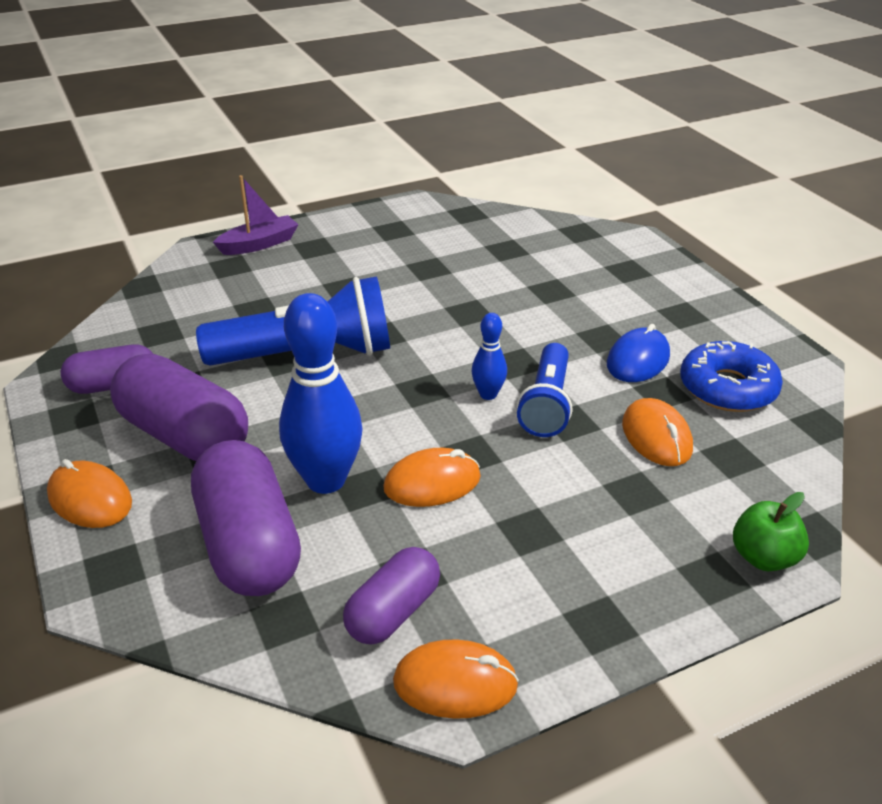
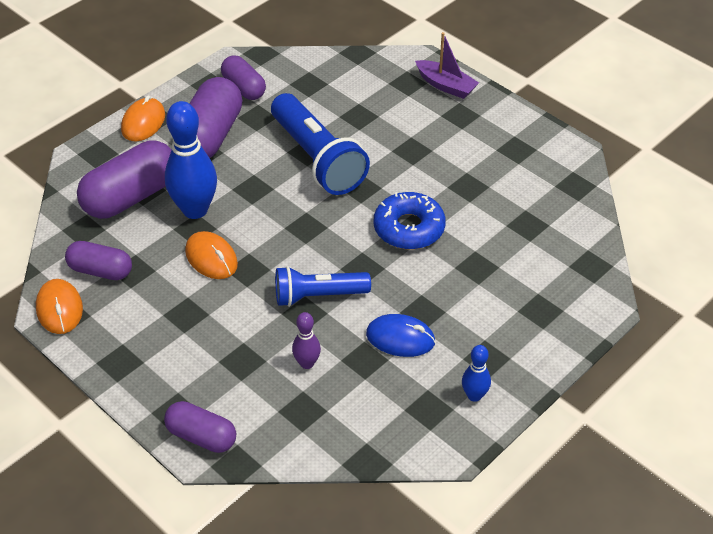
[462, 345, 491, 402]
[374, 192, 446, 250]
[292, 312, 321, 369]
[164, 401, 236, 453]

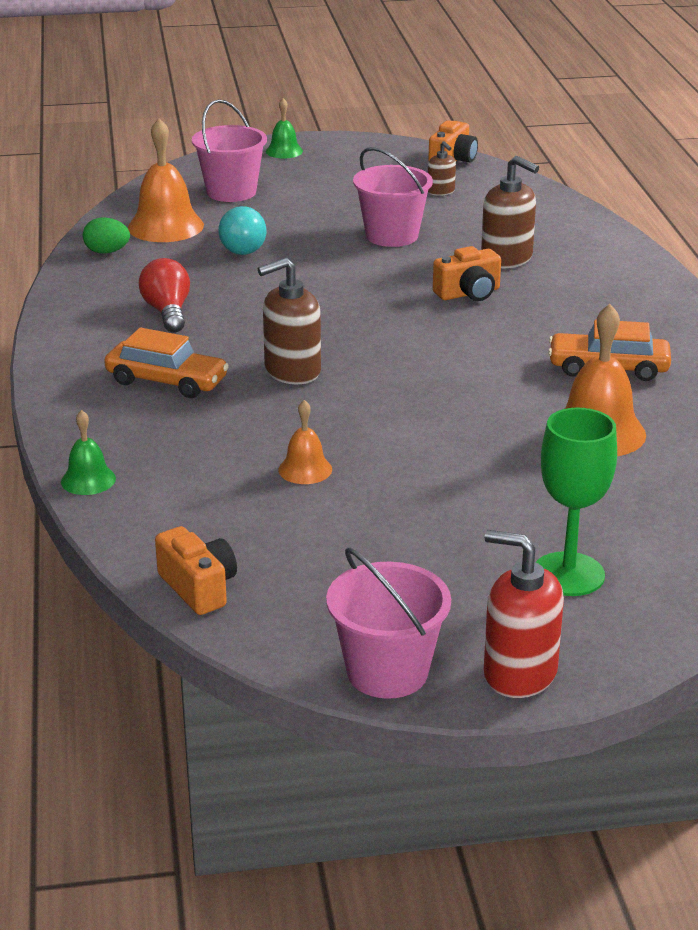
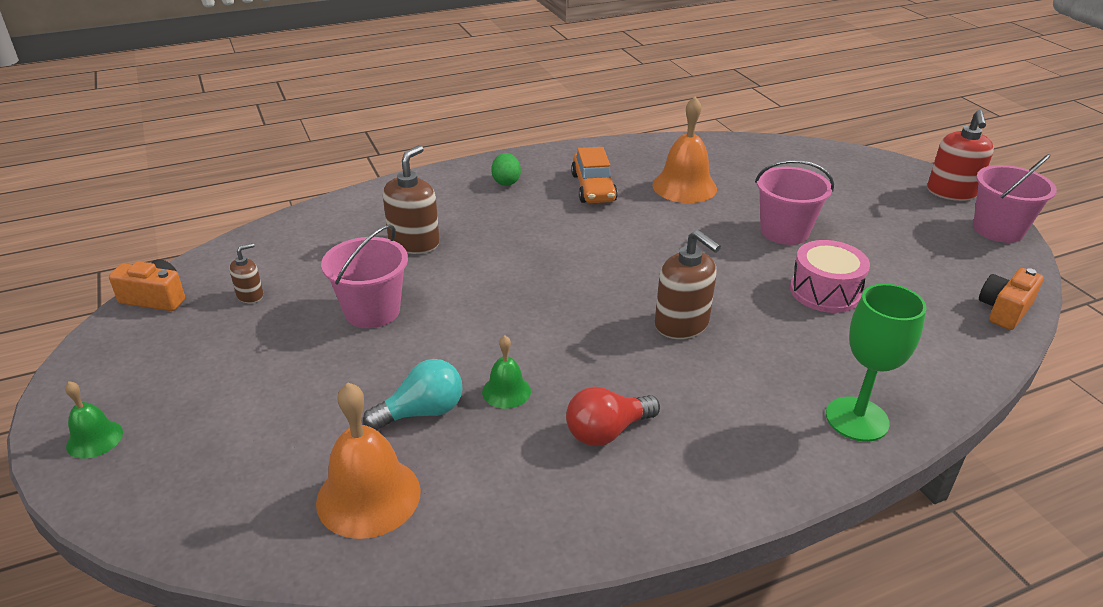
[104, 327, 229, 398] (first image)
[433, 246, 501, 301] (first image)
[482, 335, 531, 409]
[491, 153, 521, 186]
[755, 160, 834, 245]
[826, 284, 926, 442]
[790, 240, 870, 313]

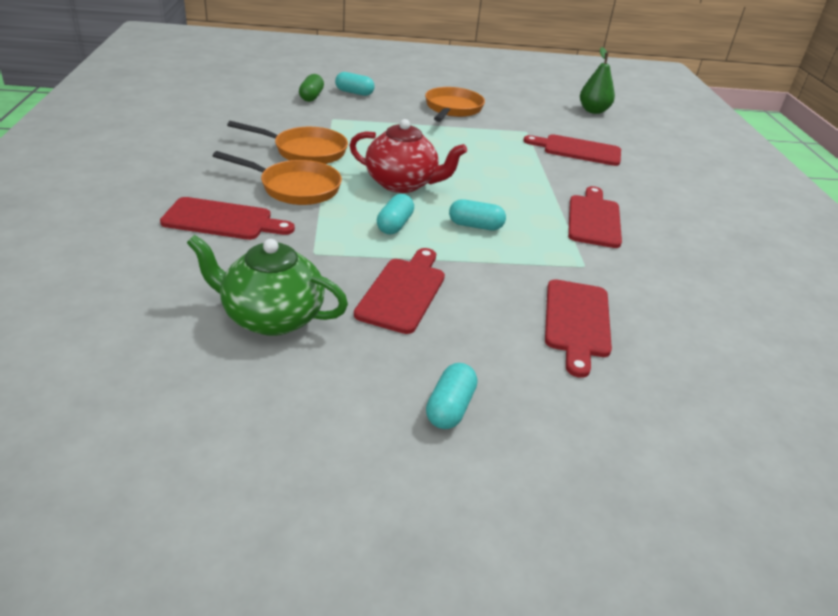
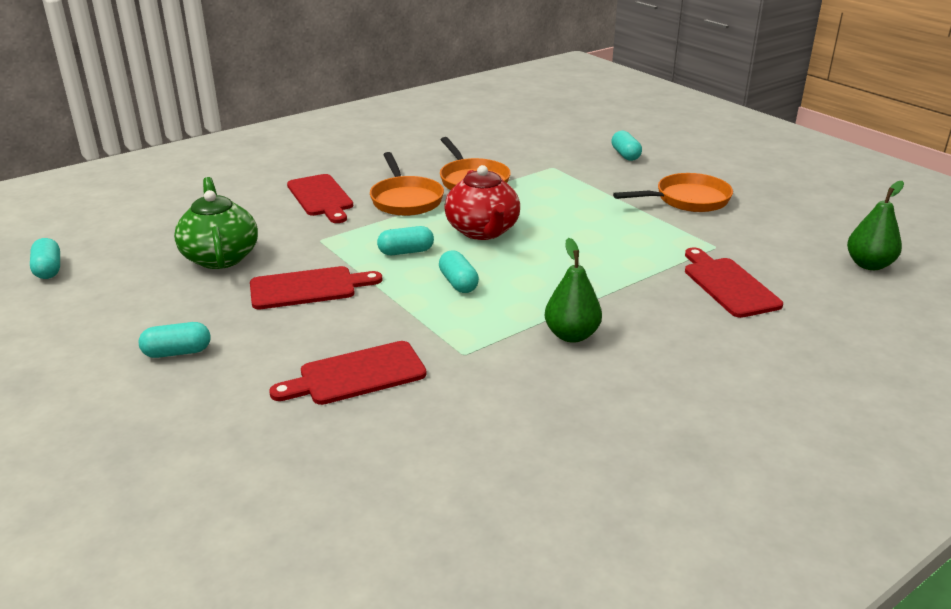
[299, 74, 324, 102] (first image)
[30, 238, 60, 279]
[545, 238, 602, 343]

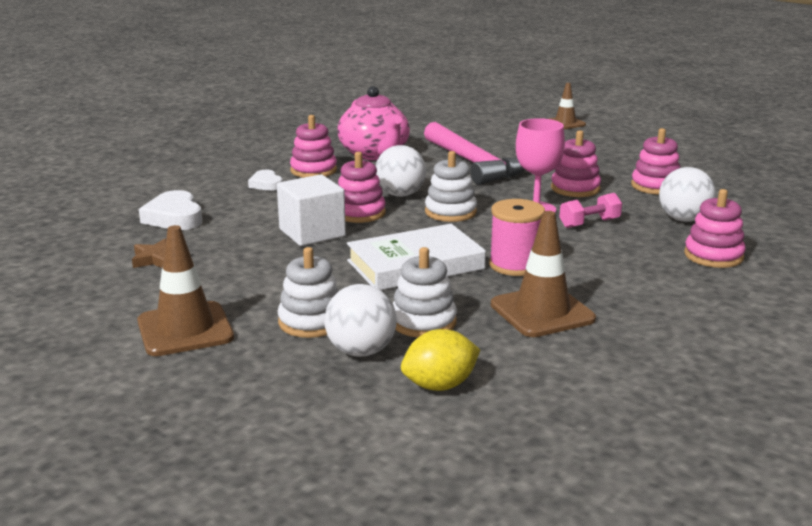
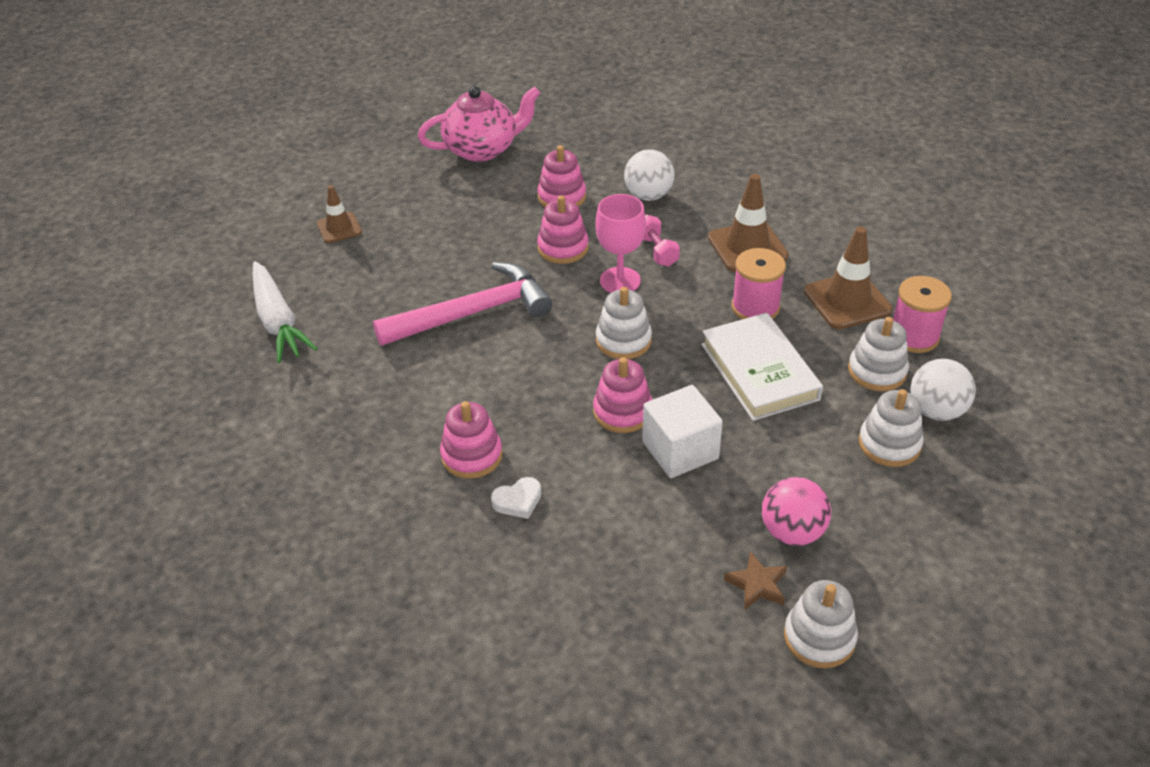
[139, 190, 202, 230] (first image)
[376, 145, 426, 197] (first image)
[401, 329, 480, 391] (first image)
[684, 189, 746, 268] (first image)
[252, 261, 318, 363]
[762, 477, 831, 546]
[784, 580, 858, 668]
[893, 276, 952, 353]
[708, 174, 789, 272]
[418, 86, 540, 162]

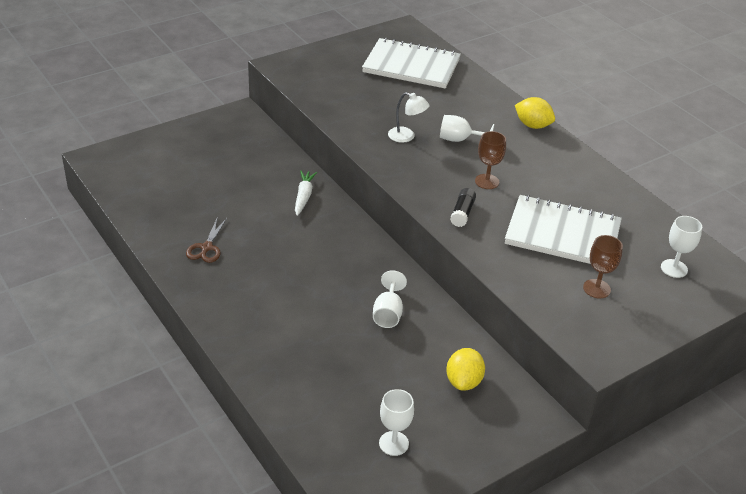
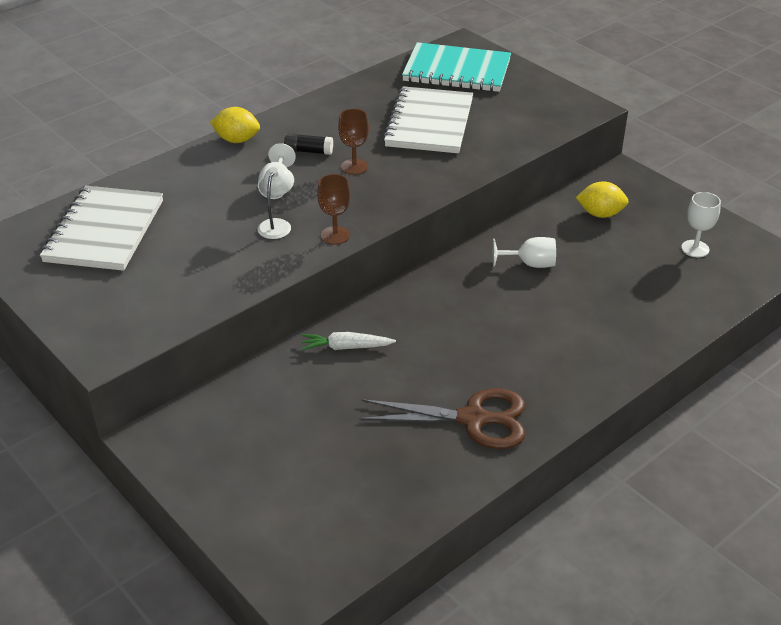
[284, 133, 333, 155]
[317, 174, 351, 245]
[402, 42, 511, 92]
[210, 107, 260, 143]
[359, 388, 525, 449]

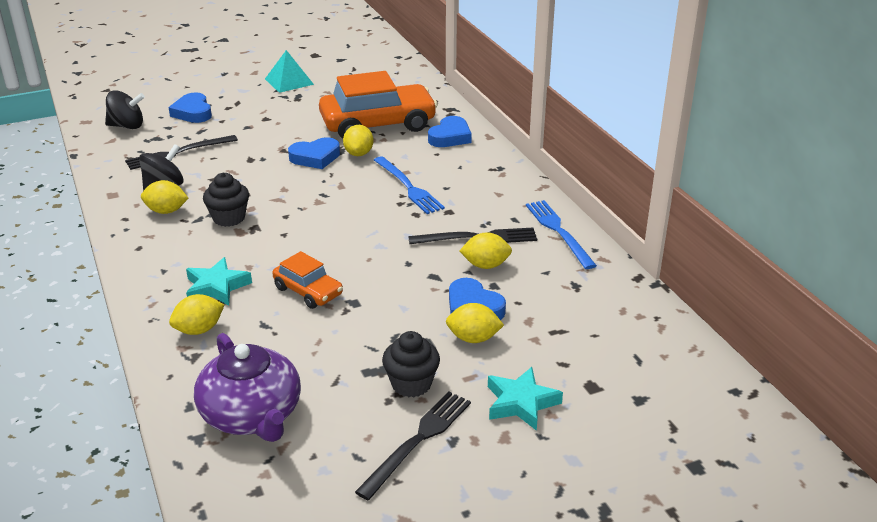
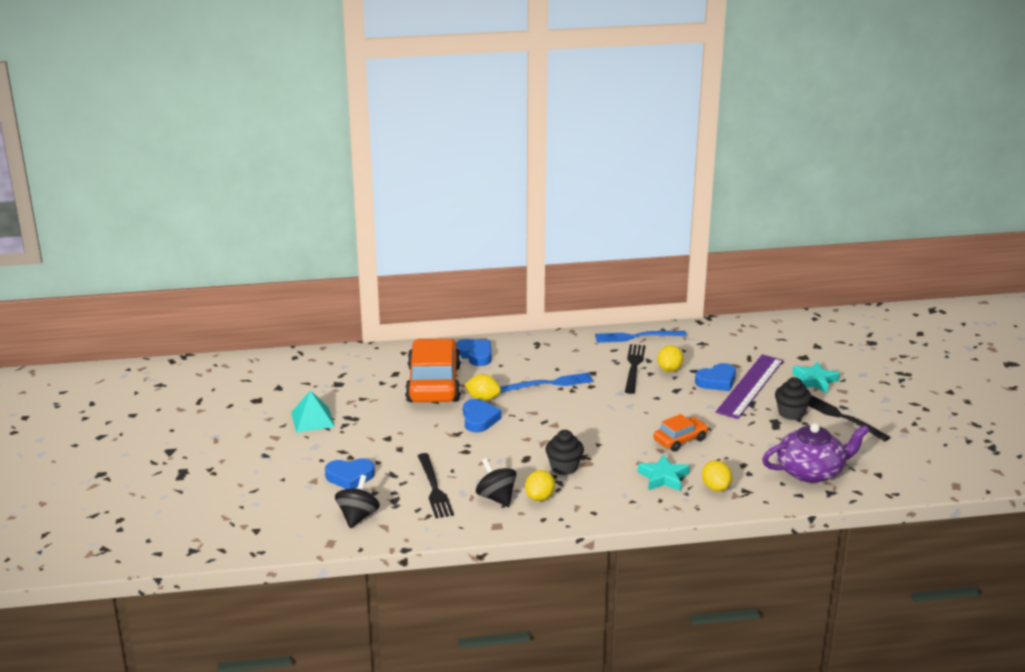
[716, 354, 783, 419]

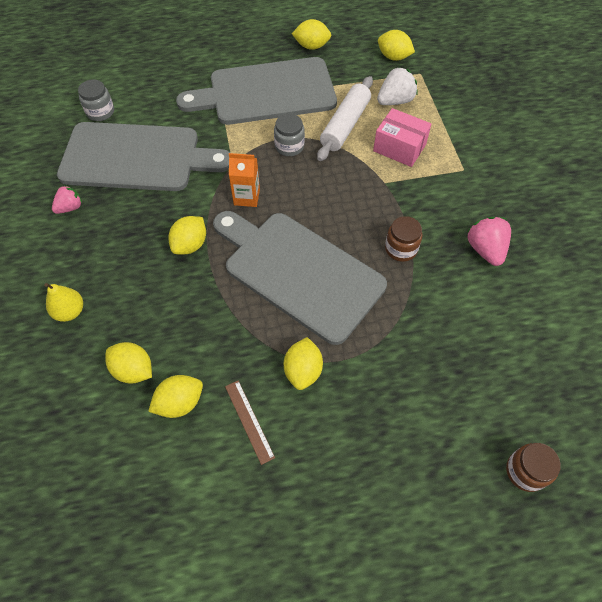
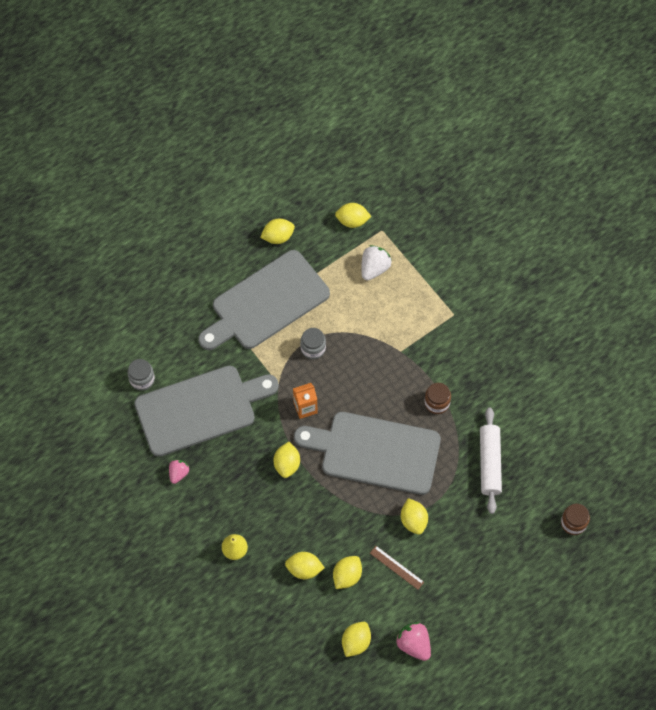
[373, 108, 432, 167] (first image)
[342, 622, 371, 657]
[480, 407, 502, 514]
[395, 622, 431, 661]

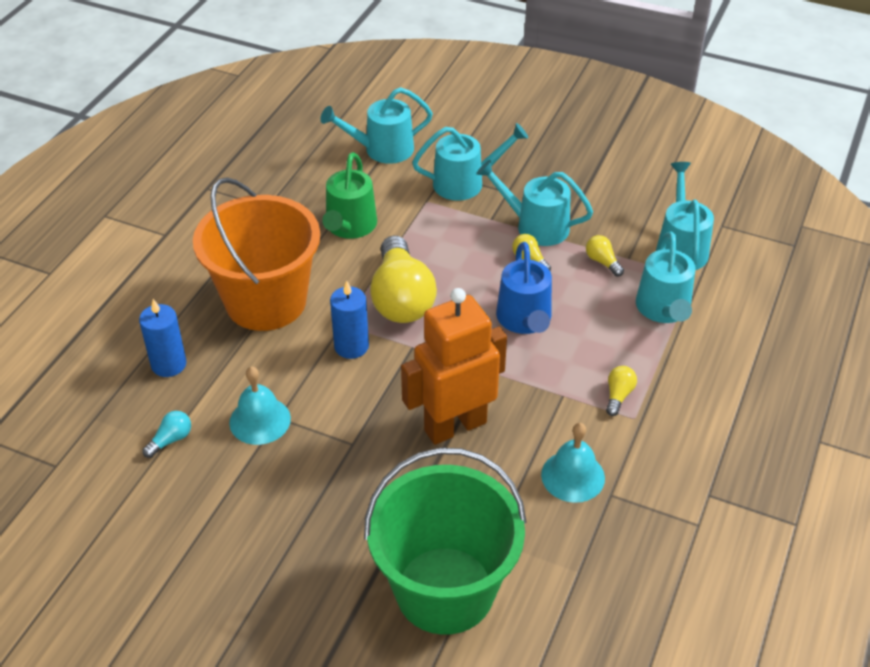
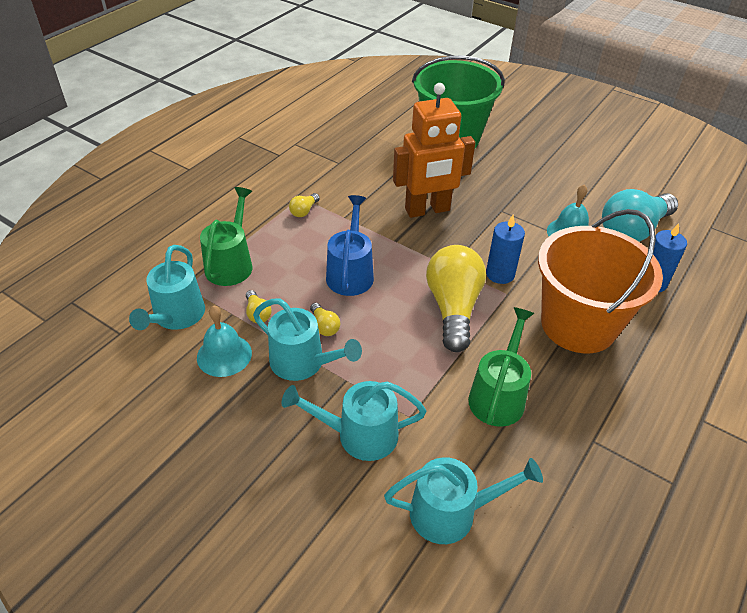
[197, 305, 252, 377]
[200, 187, 252, 286]
[602, 189, 678, 242]

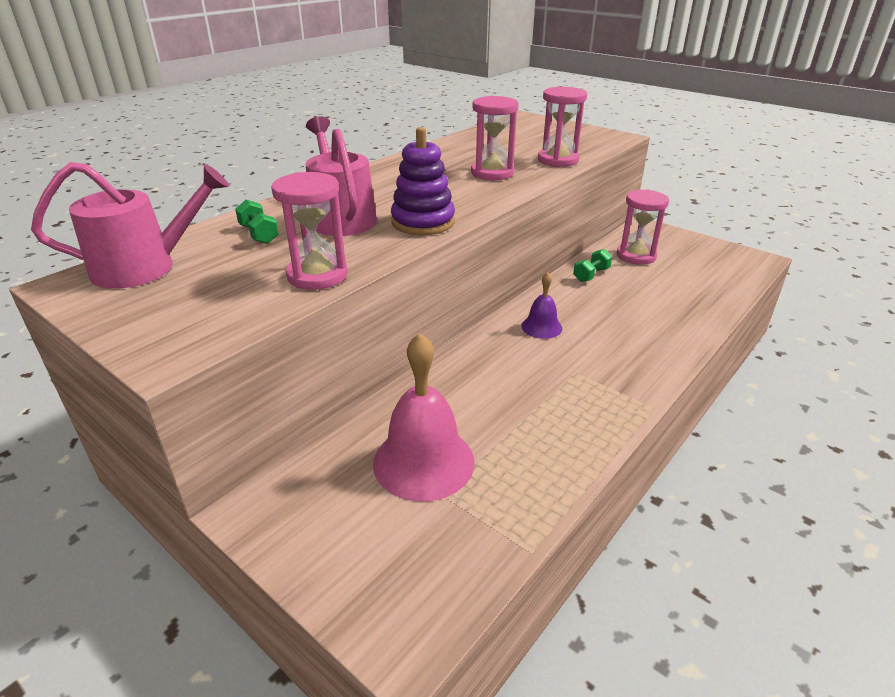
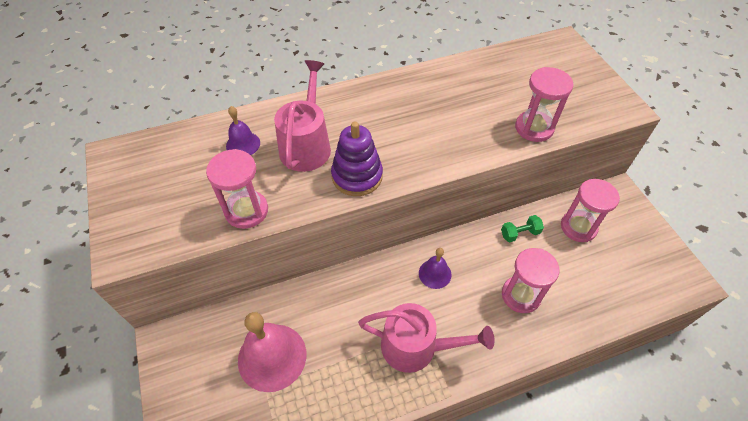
[358, 303, 495, 373]
[502, 248, 560, 313]
[226, 106, 260, 155]

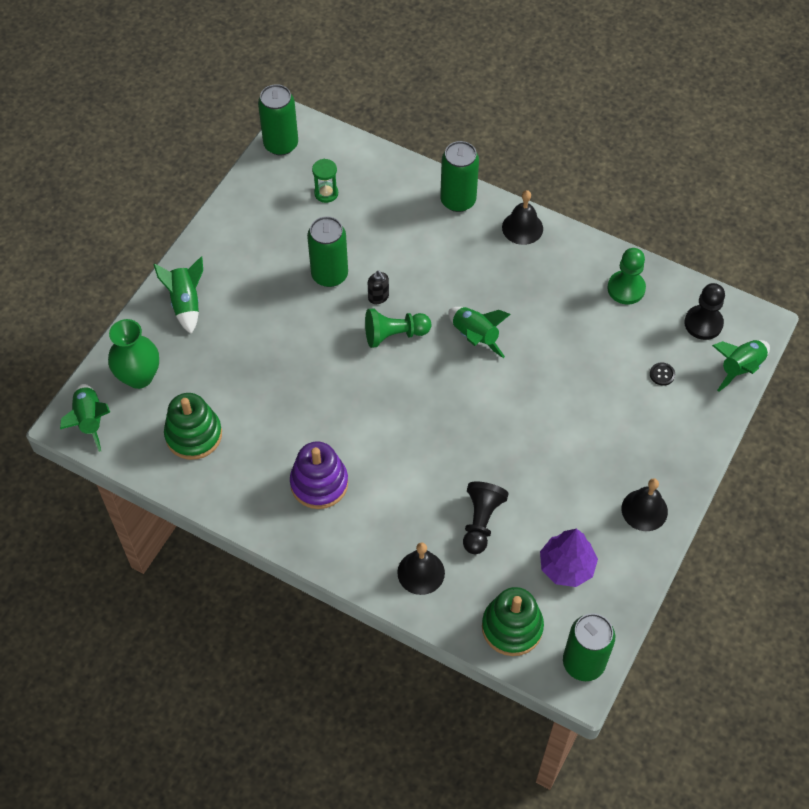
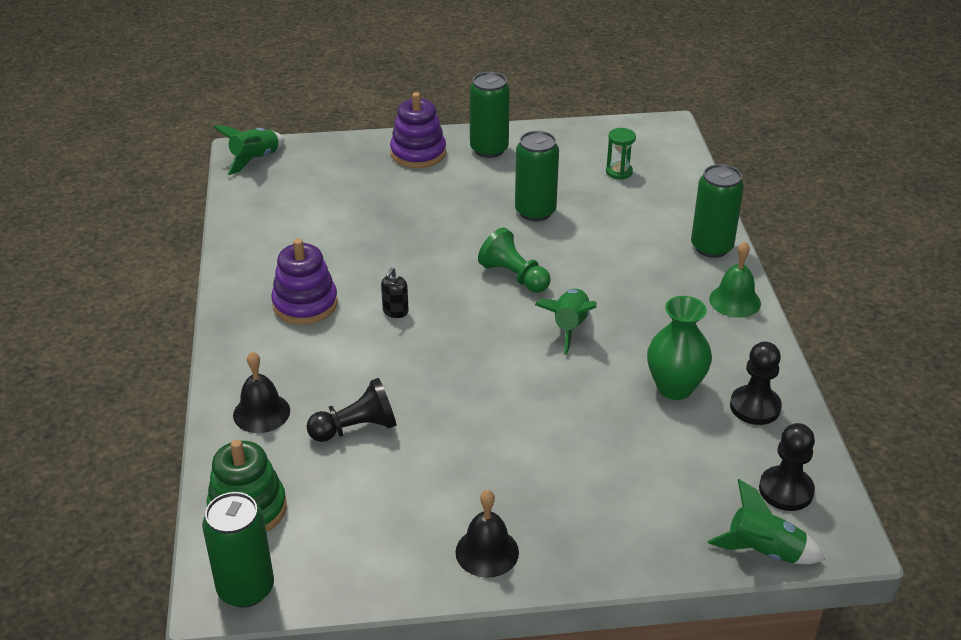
[164, 393, 222, 460] (first image)
[540, 529, 598, 587] (first image)
[650, 363, 675, 386] (first image)
[647, 296, 712, 400]
[470, 72, 510, 158]
[381, 267, 409, 318]
[390, 92, 446, 168]
[709, 242, 761, 318]
[730, 342, 782, 425]

